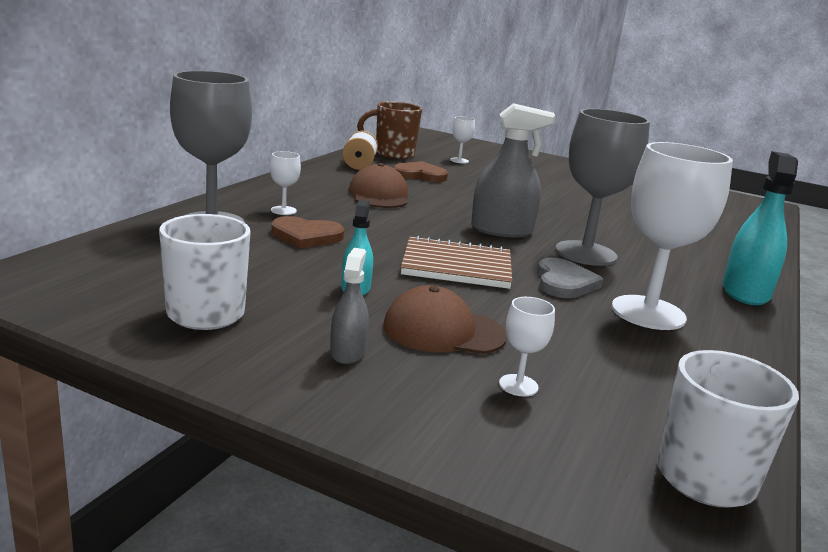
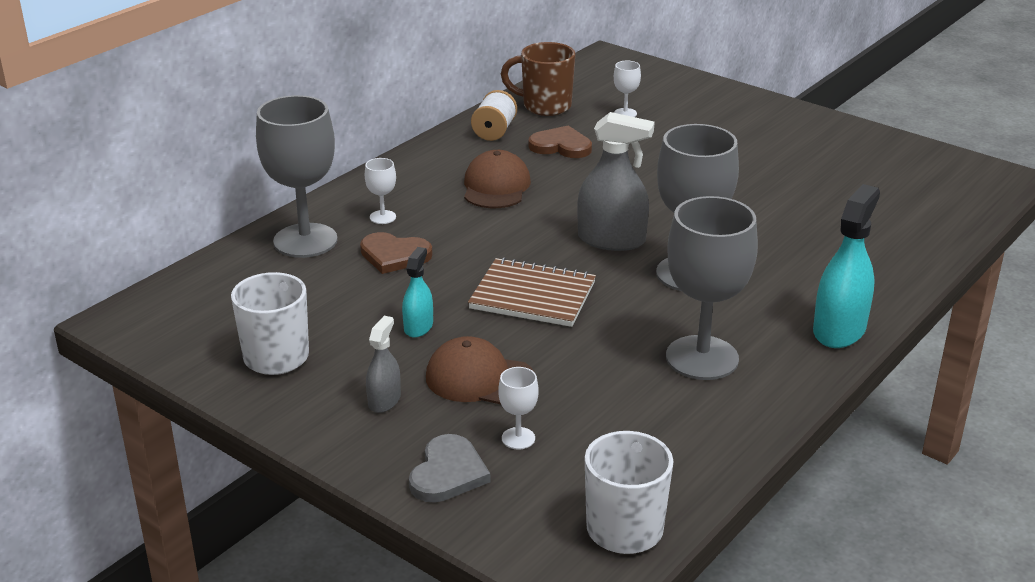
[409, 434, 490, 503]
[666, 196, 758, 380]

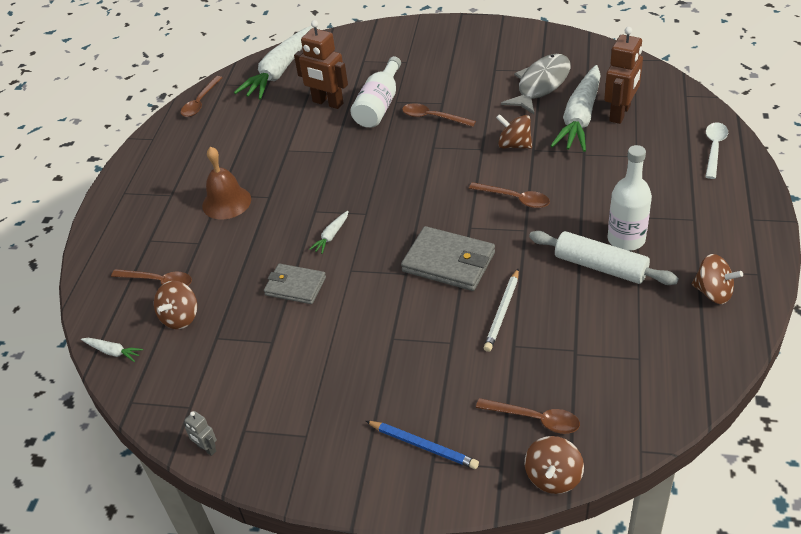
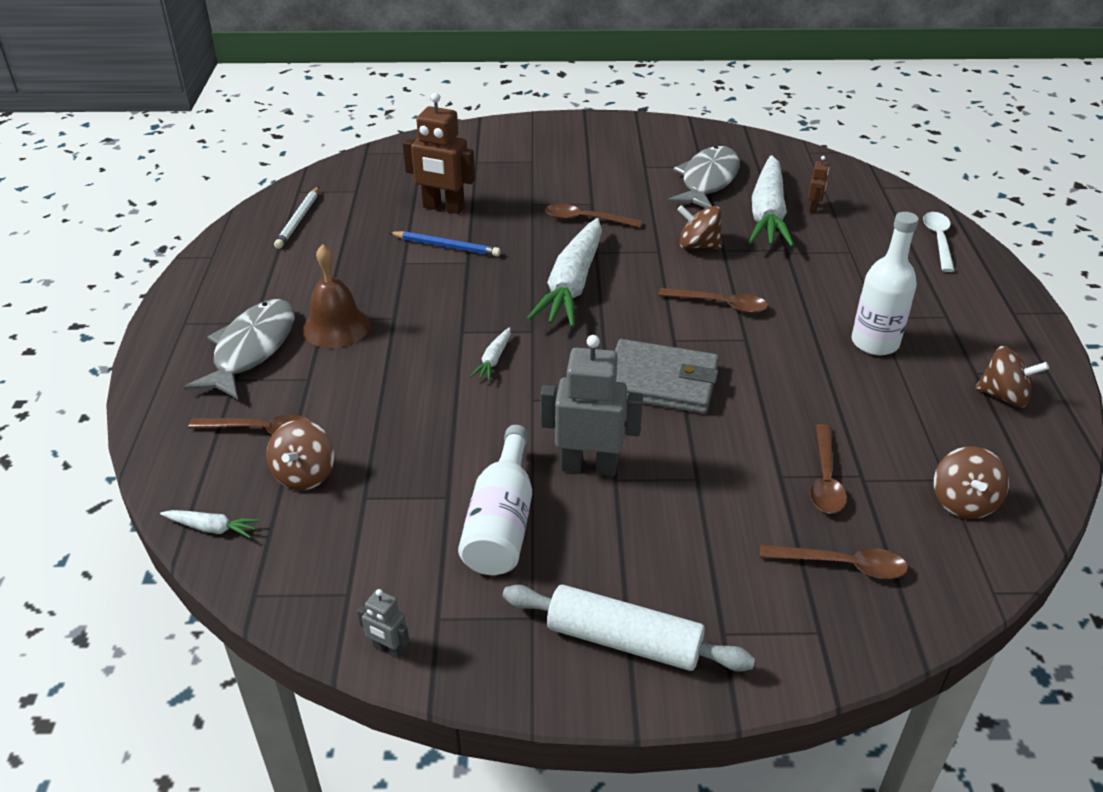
[264, 264, 326, 304] (first image)
[184, 299, 295, 399]
[540, 335, 643, 476]
[810, 424, 847, 514]
[527, 218, 602, 327]
[458, 425, 532, 575]
[389, 231, 501, 257]
[274, 187, 319, 249]
[934, 447, 1009, 519]
[503, 584, 755, 672]
[808, 156, 829, 213]

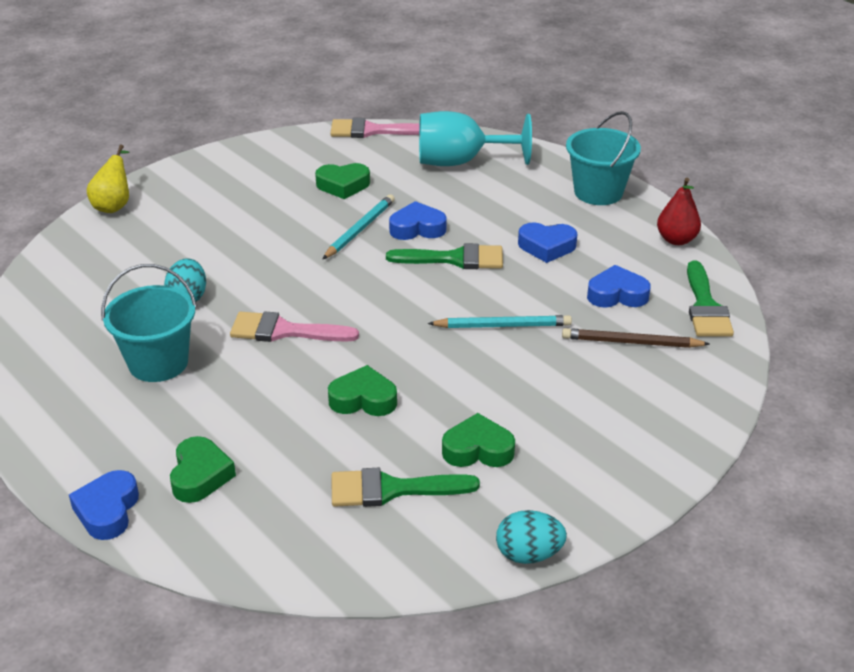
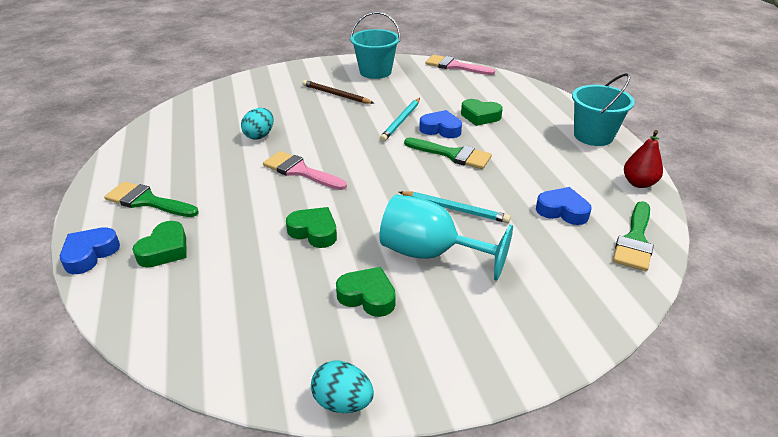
[87, 145, 129, 213] (first image)
[518, 223, 577, 263] (first image)
[350, 12, 400, 79]
[461, 99, 503, 126]
[104, 182, 199, 217]
[380, 195, 513, 281]
[302, 80, 374, 104]
[380, 98, 420, 142]

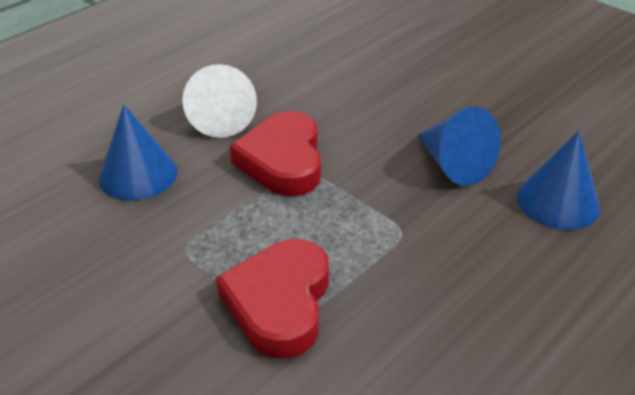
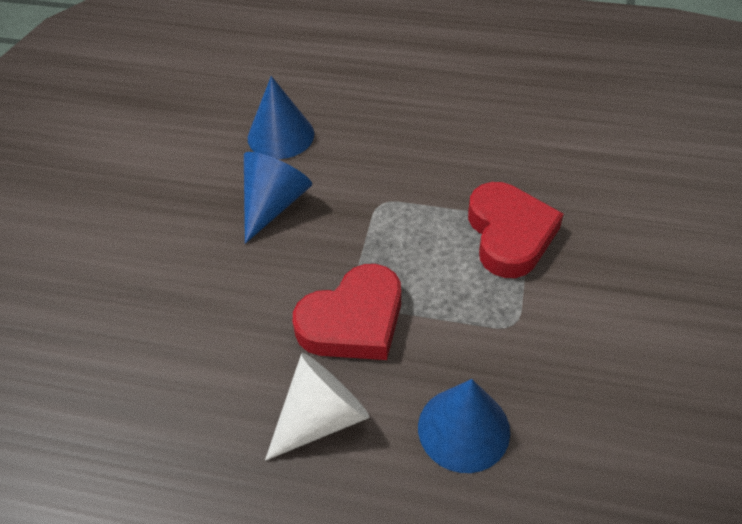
[468, 182, 564, 278]

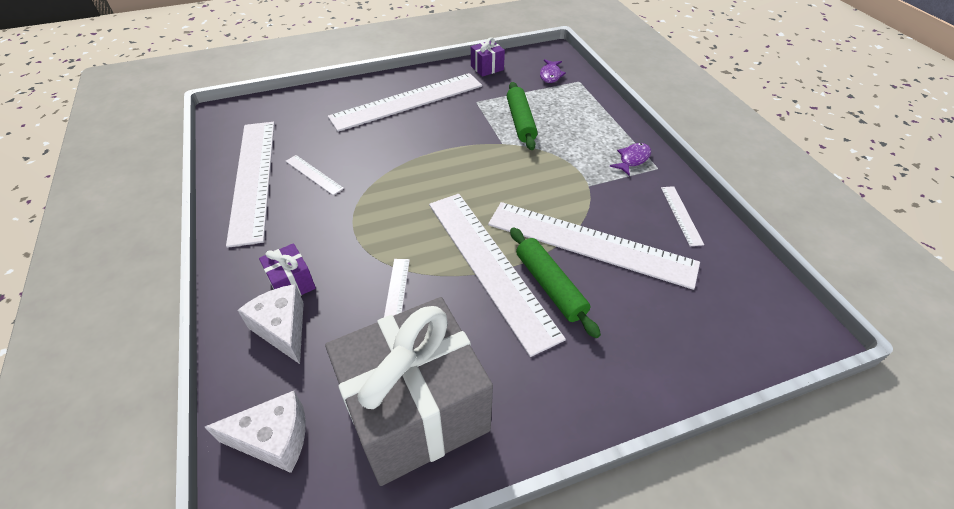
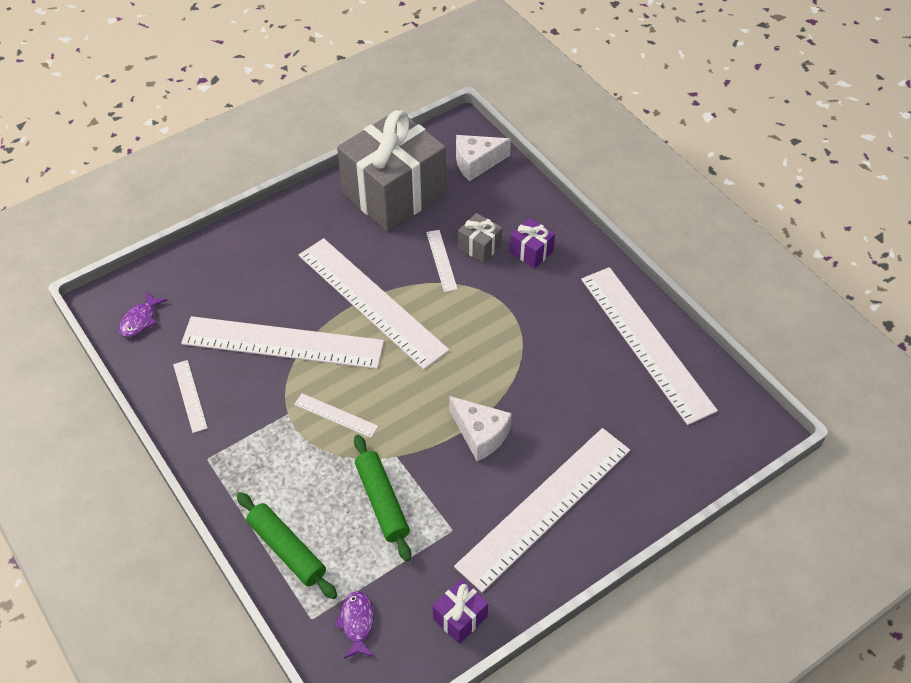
[458, 213, 502, 263]
[449, 396, 512, 461]
[294, 393, 378, 438]
[237, 492, 337, 599]
[119, 292, 167, 337]

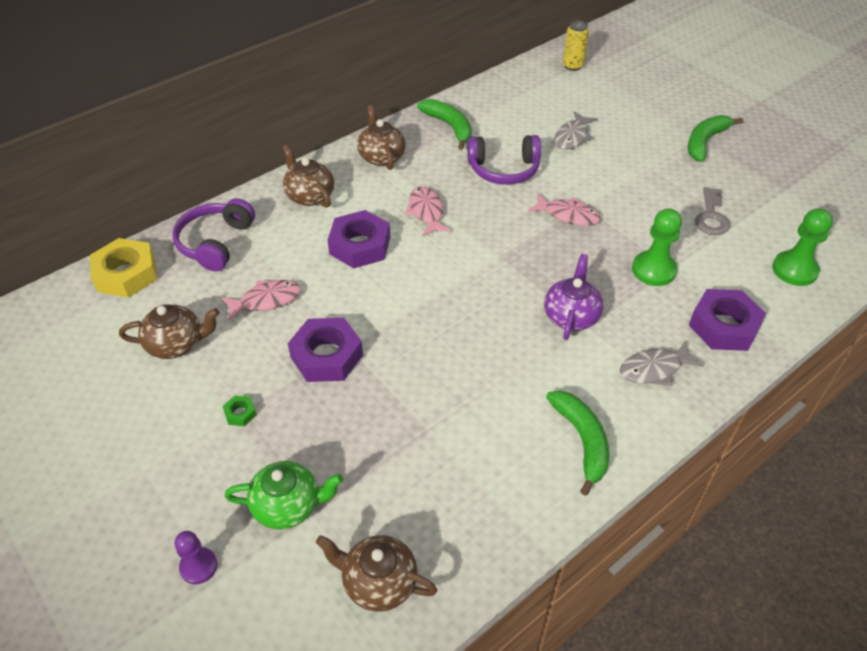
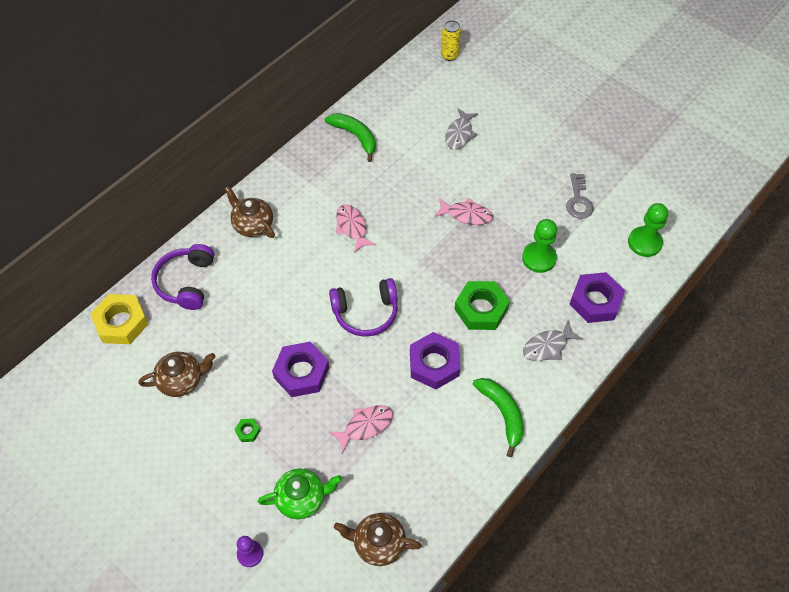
[357, 105, 406, 170] (first image)
[688, 115, 743, 162] (first image)
[329, 405, 393, 453]
[410, 332, 460, 390]
[329, 278, 398, 337]
[455, 281, 510, 330]

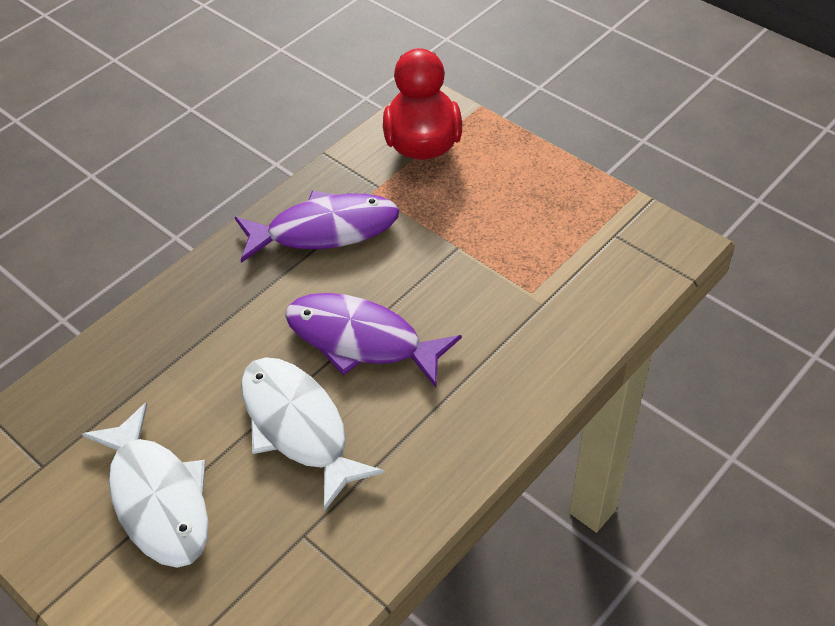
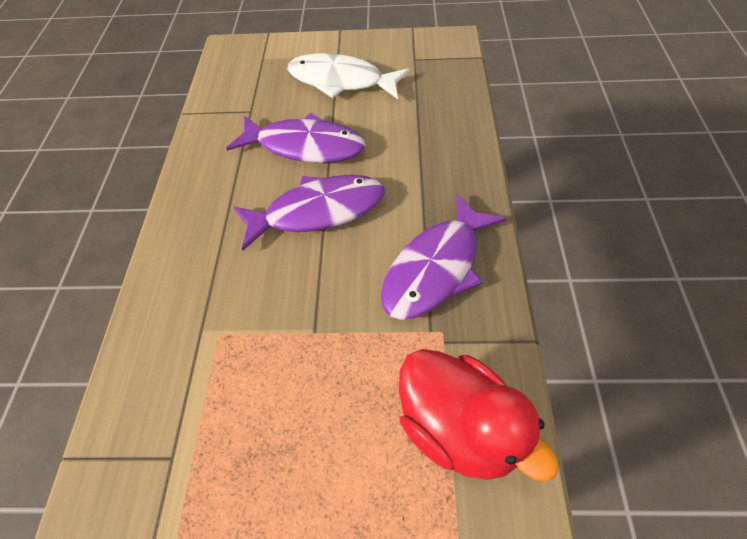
[226, 113, 365, 163]

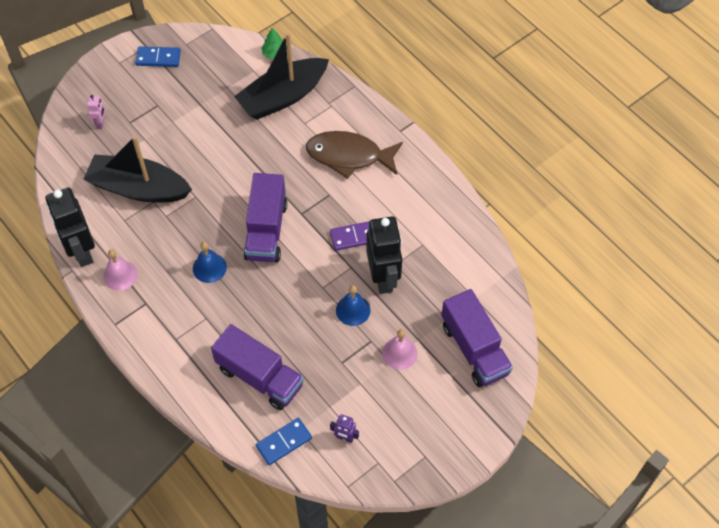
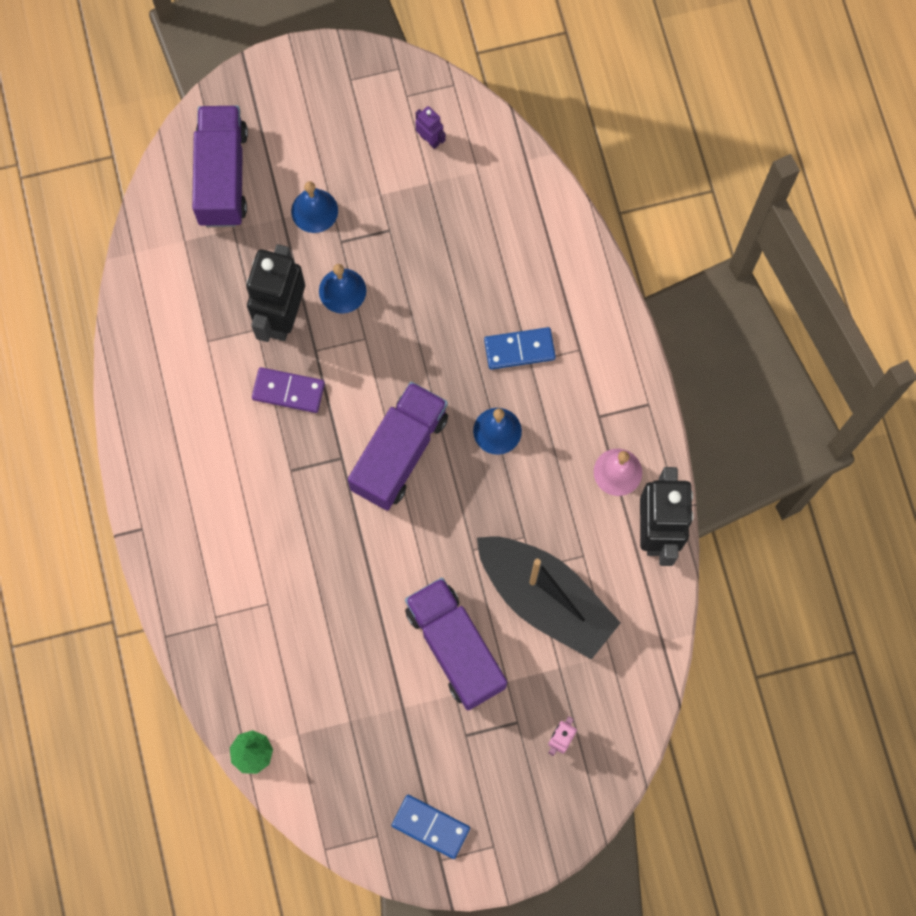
[234, 32, 329, 120] (first image)
[306, 131, 403, 179] (first image)
[405, 578, 507, 710]
[484, 327, 556, 370]
[291, 181, 338, 233]

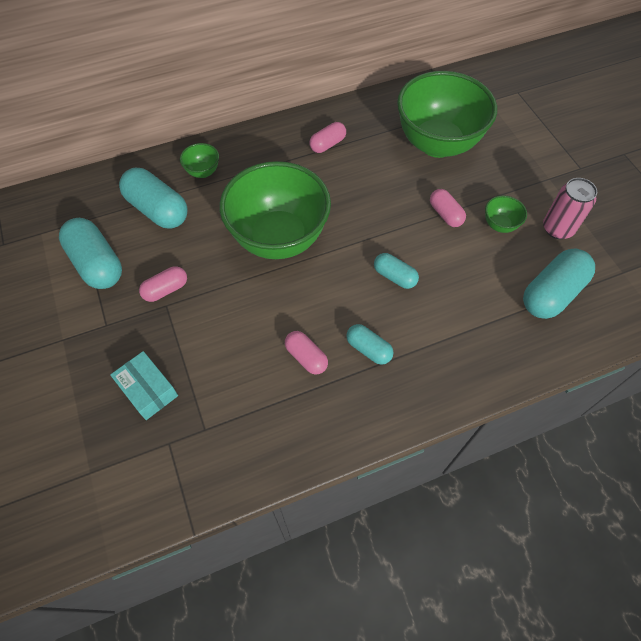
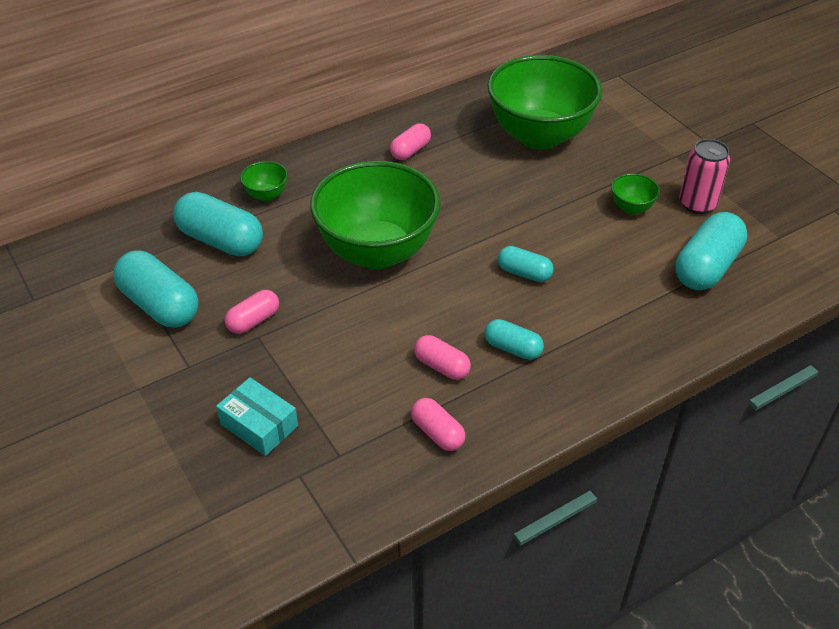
[411, 398, 465, 451]

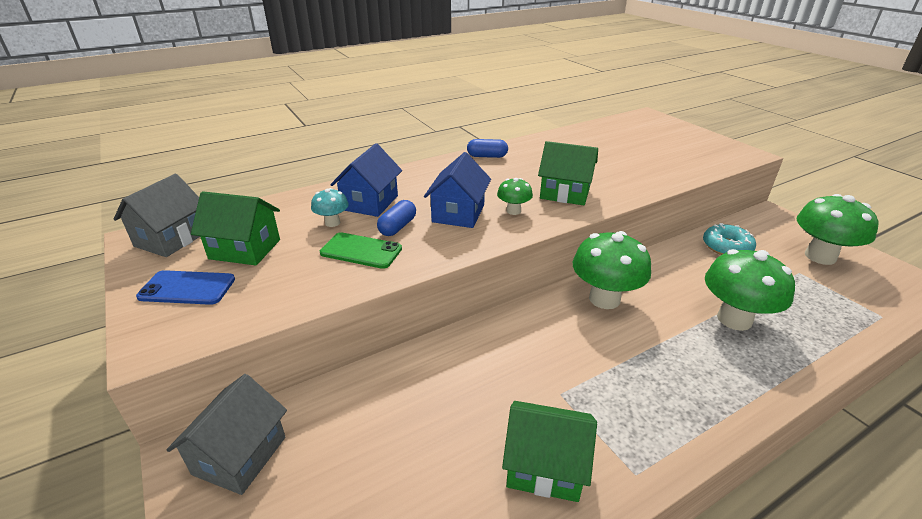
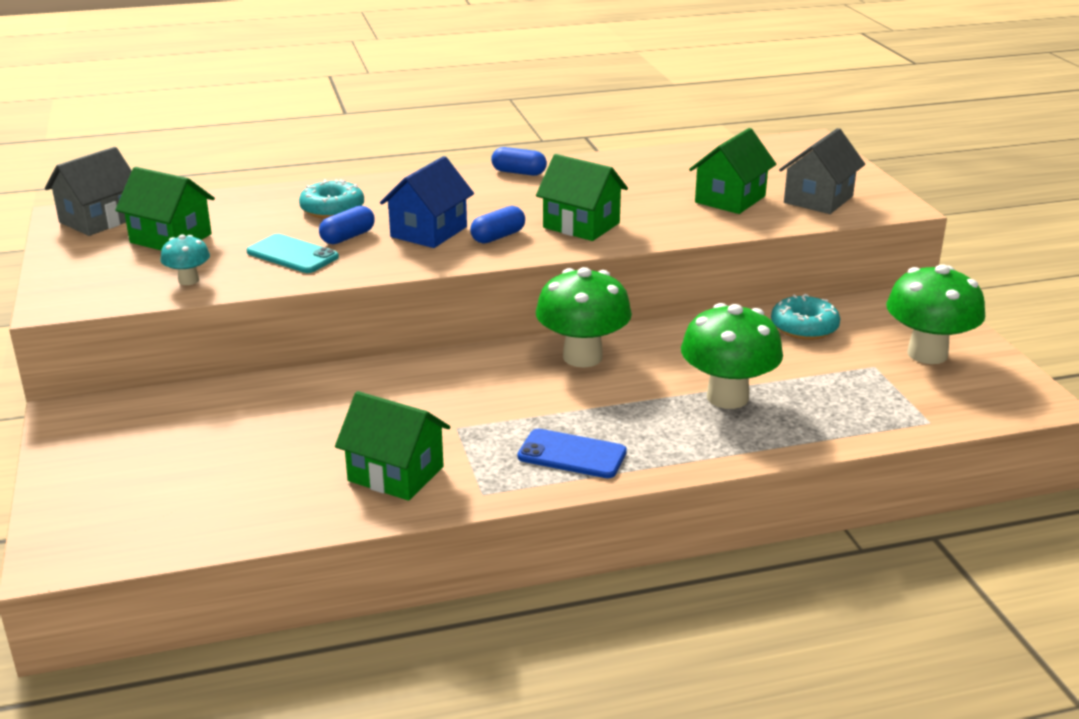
[689, 128, 776, 214]
[518, 429, 627, 478]
[779, 128, 865, 214]
[160, 234, 210, 285]
[299, 179, 364, 219]
[470, 206, 525, 244]
[246, 234, 339, 273]

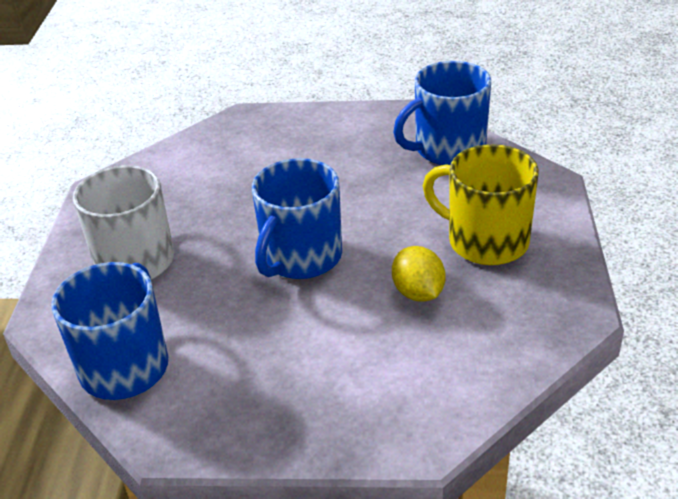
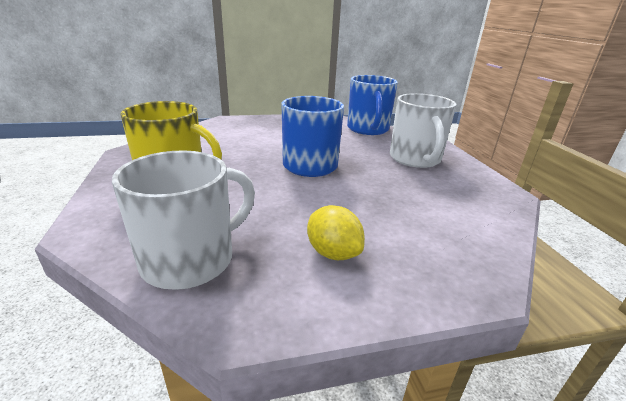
[307, 205, 365, 260]
[112, 150, 255, 290]

